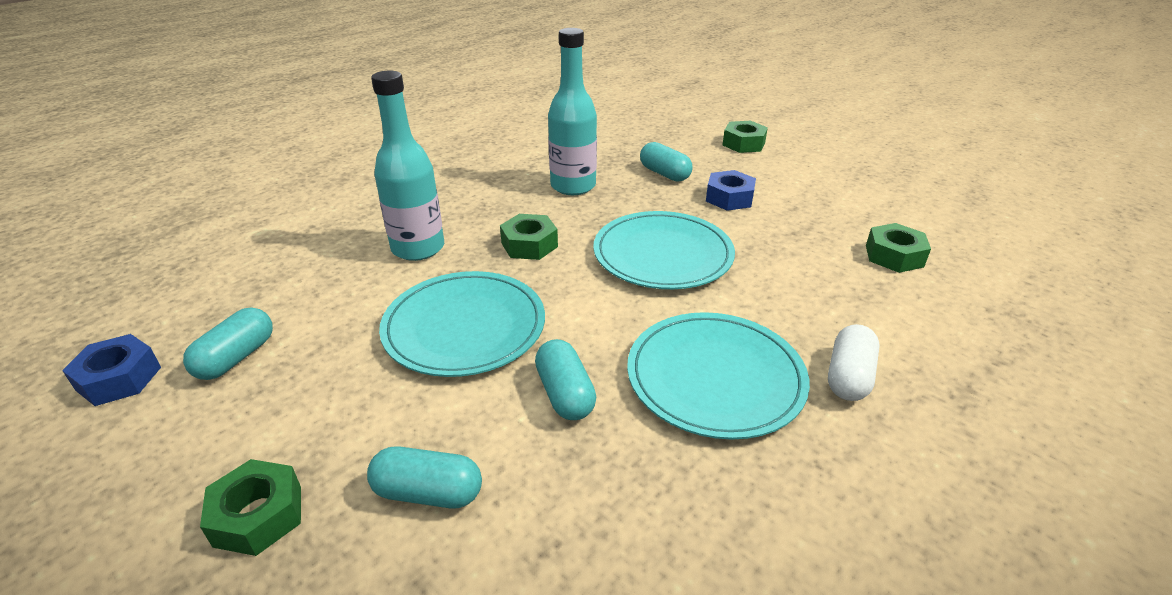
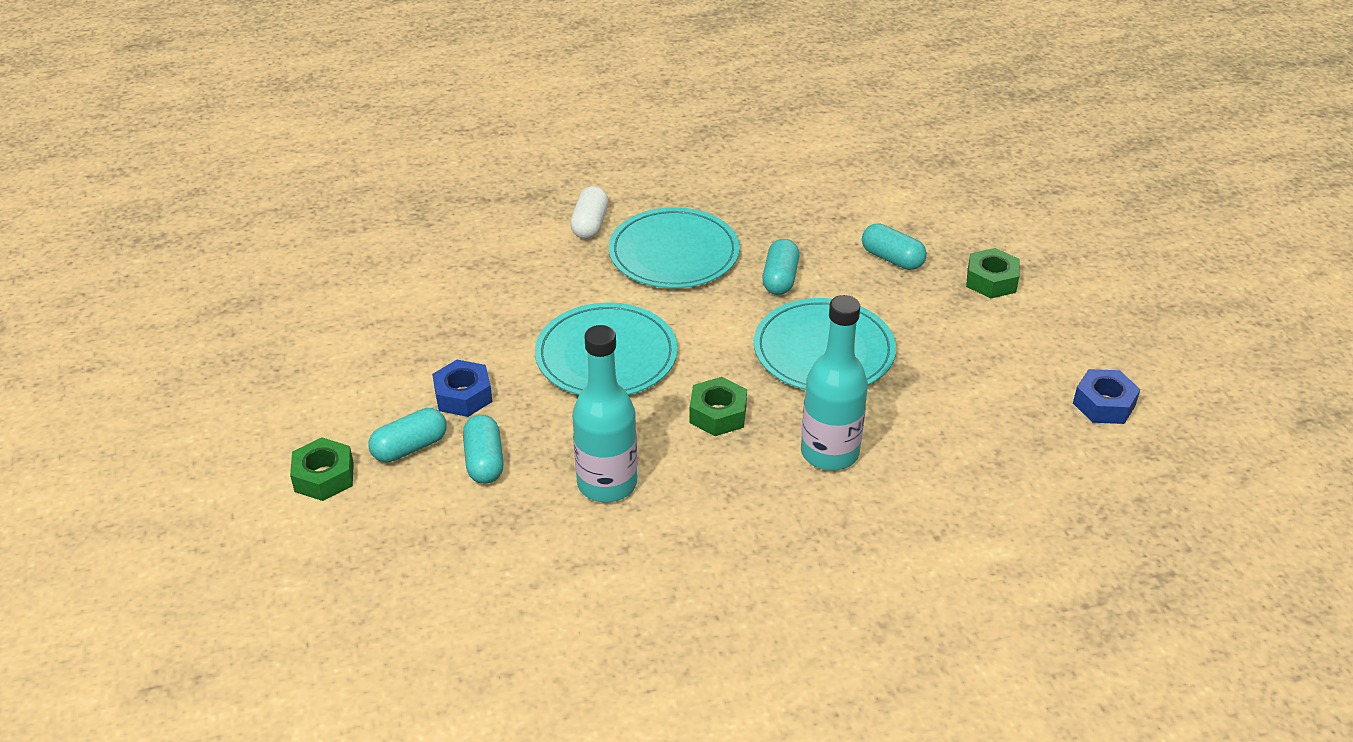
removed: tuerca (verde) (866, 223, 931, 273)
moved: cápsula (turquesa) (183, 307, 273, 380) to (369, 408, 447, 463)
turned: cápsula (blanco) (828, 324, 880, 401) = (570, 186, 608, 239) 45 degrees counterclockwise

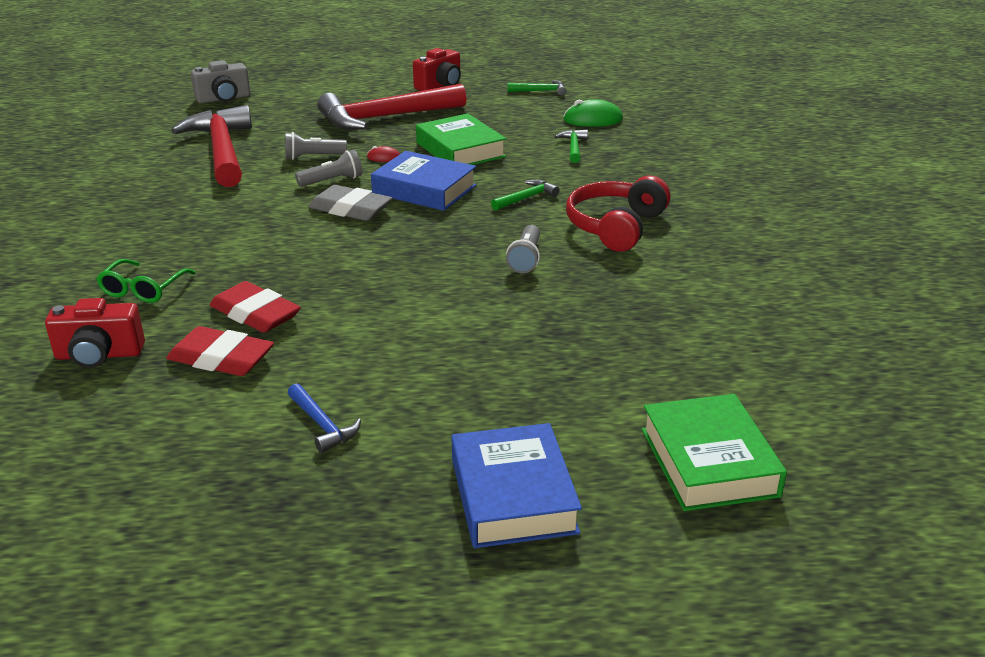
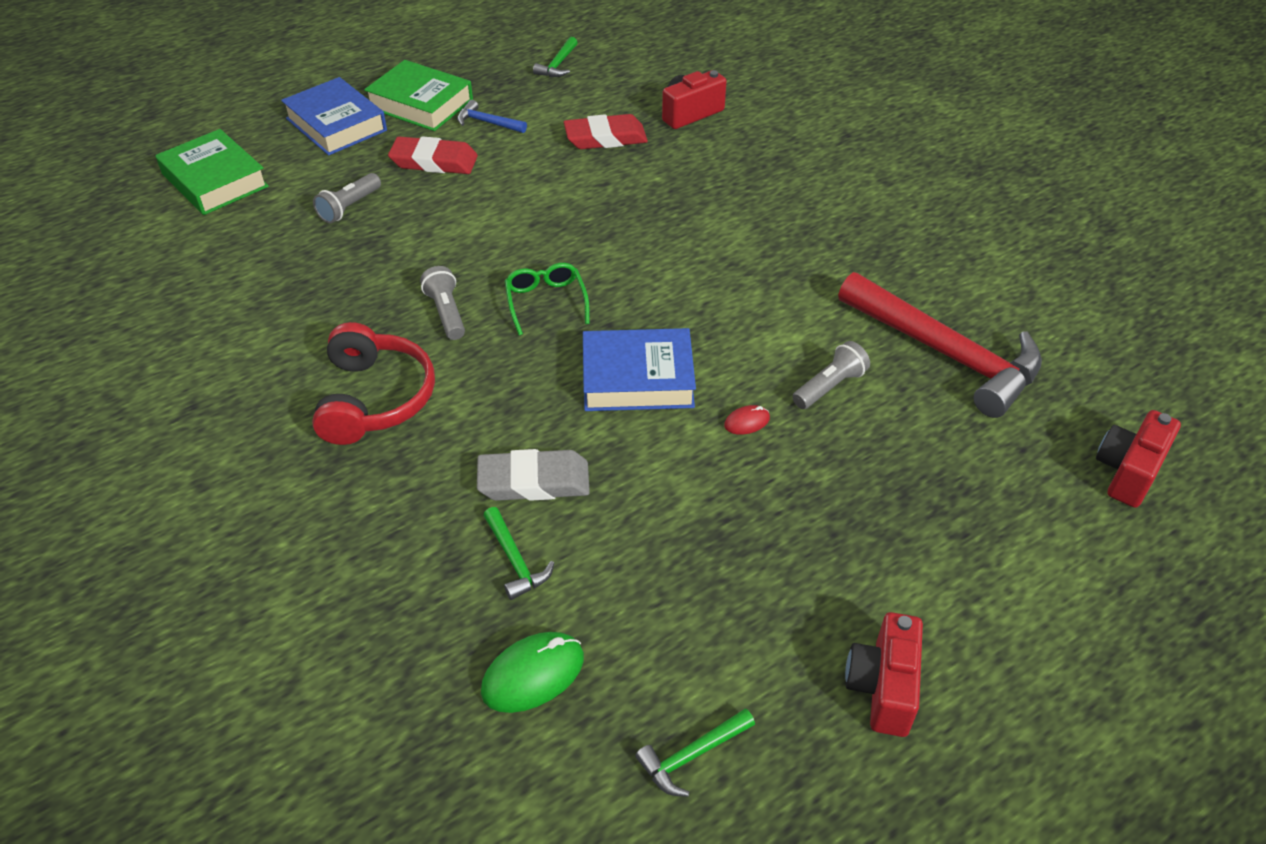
removed: martillo (rojo) (317, 84, 467, 130)
moved: gafas (verde) (96, 259, 195, 303) to (505, 263, 590, 336); goma de borrar (rojo) (210, 281, 301, 333) to (388, 136, 478, 174); lámpara de mano (gris) (295, 150, 362, 187) to (313, 173, 381, 223); goma de borrar (gris) (308, 185, 392, 221) to (477, 449, 590, 501); libro (verde) (416, 114, 506, 165) to (364, 60, 473, 131); martillo (verde) (491, 180, 559, 211) to (533, 37, 578, 77)
recoloured: cámara (gris) (191, 60, 250, 103) to cámara (rojo) (1096, 410, 1181, 508)

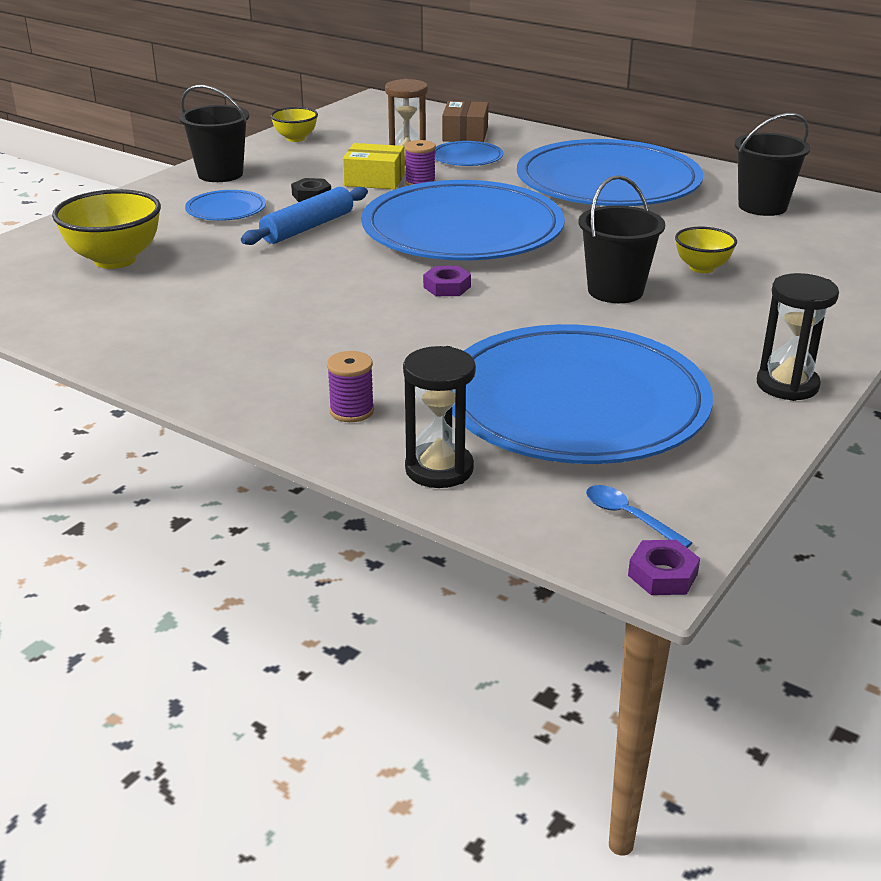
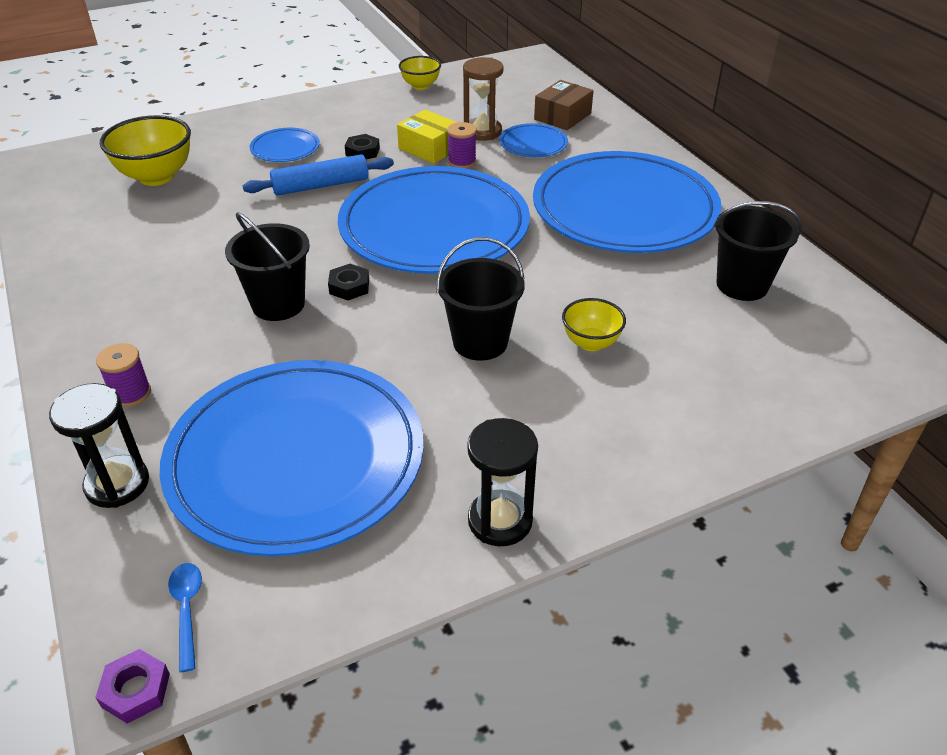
moved: balde (negro) (179, 85, 249, 182) to (225, 212, 310, 321)
recoloured: tuerca (morado) (423, 266, 471, 296) to tuerca (negro) (328, 264, 369, 300)

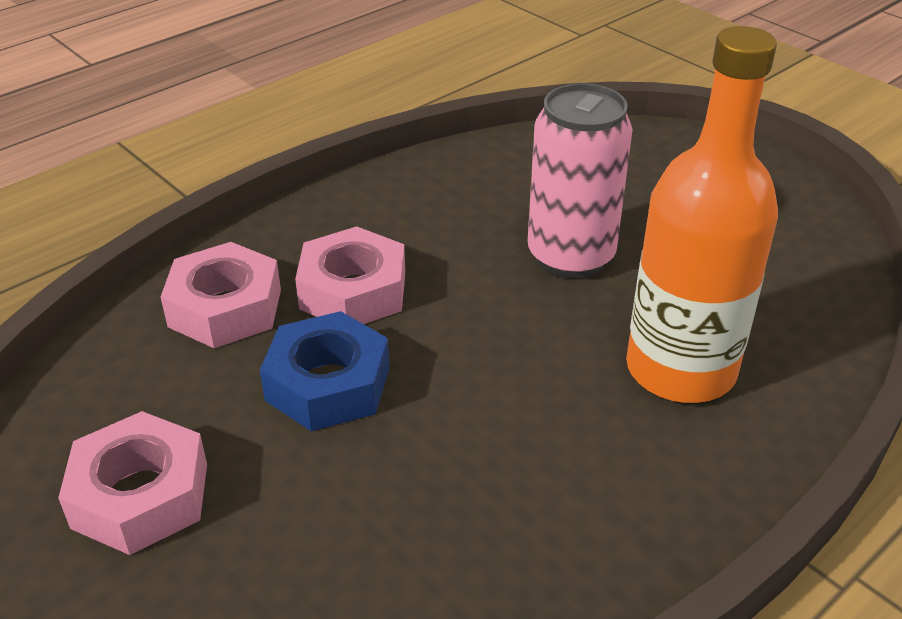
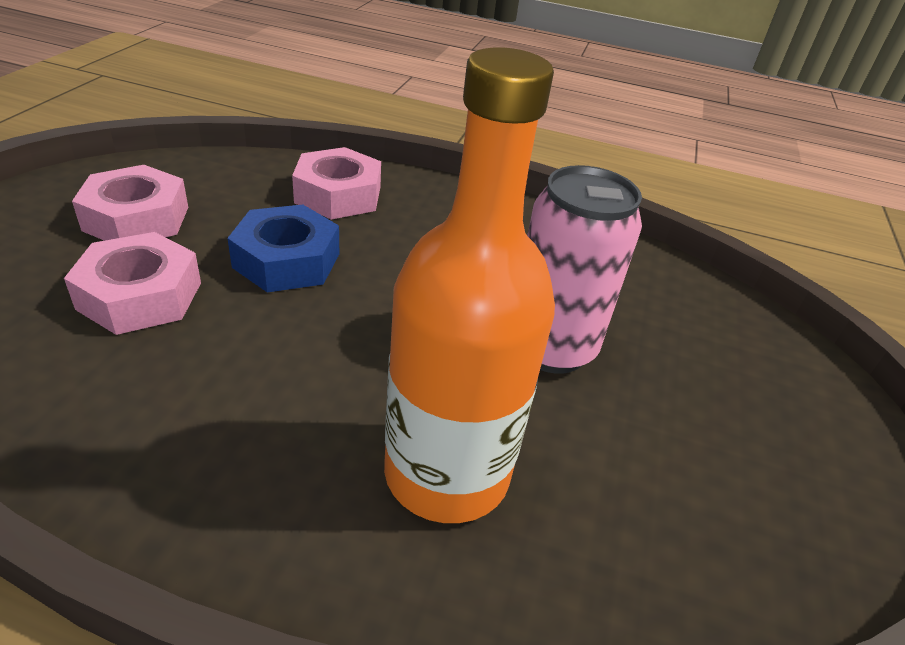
moved: tuerca (rosa) (295, 226, 405, 324) to (64, 232, 201, 335)

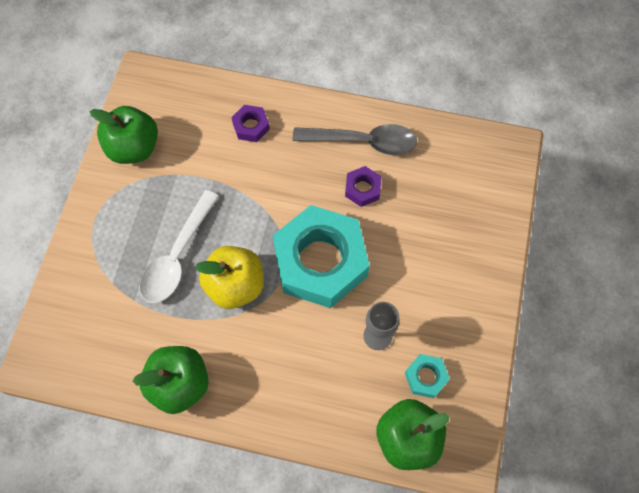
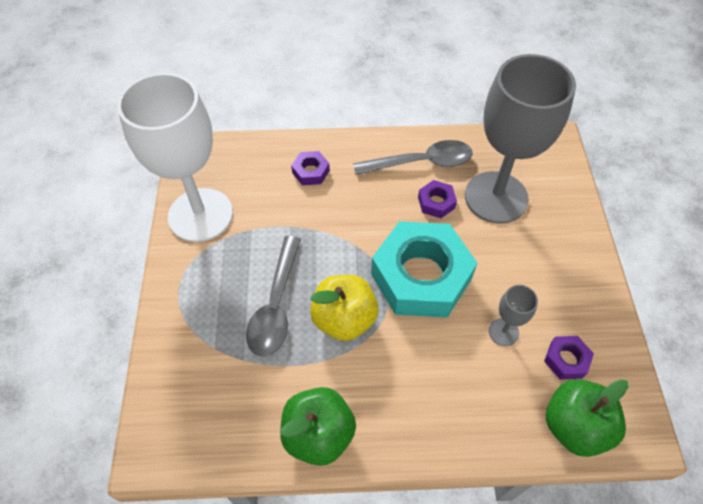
added: copa (gris) (465, 54, 576, 223)
replaced: manzana (verde) (89, 106, 158, 164) to copa (blanco) (117, 73, 233, 242)
recoloured: cuchara (blanco) (140, 190, 219, 303) to cuchara (gris) (246, 236, 301, 356); tuerca (turquesa) (405, 354, 450, 398) to tuerca (morado) (544, 336, 594, 380)

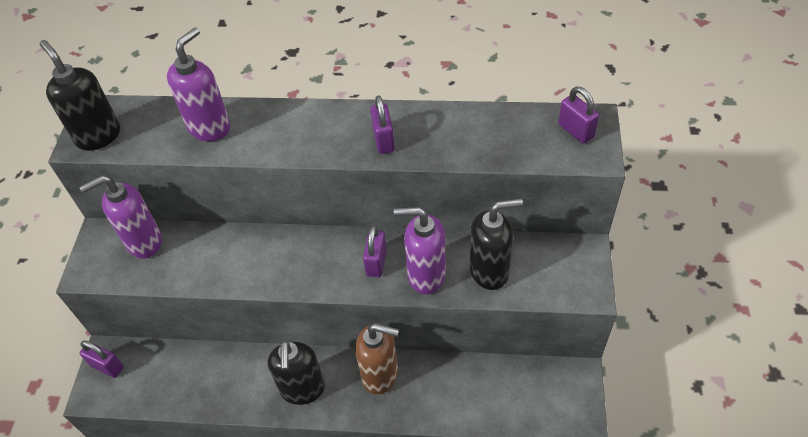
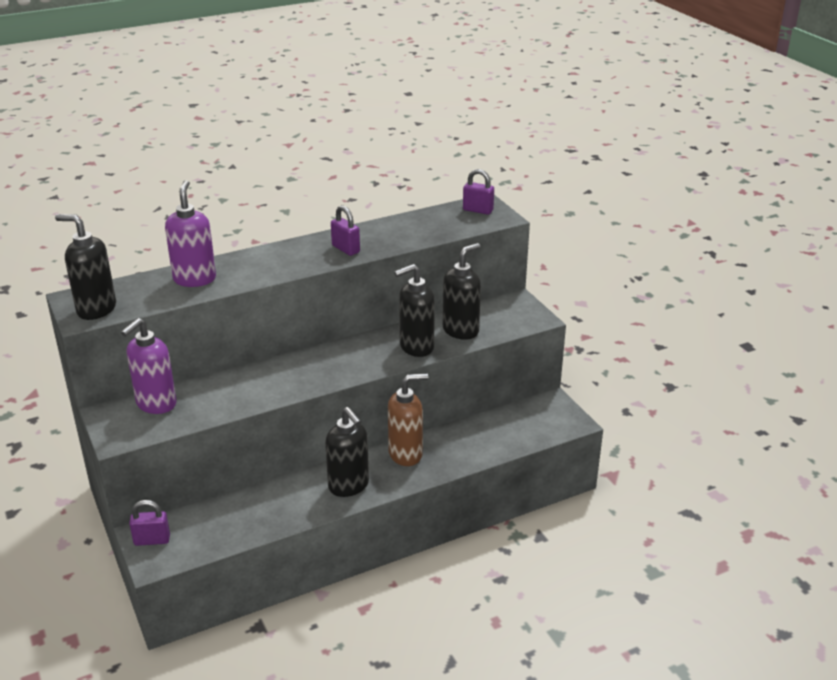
removed: candado (morado) (363, 225, 387, 277)
recoloured: dispensador de jabón (morado) (394, 207, 446, 294) to dispensador de jabón (negro) (394, 264, 435, 357)

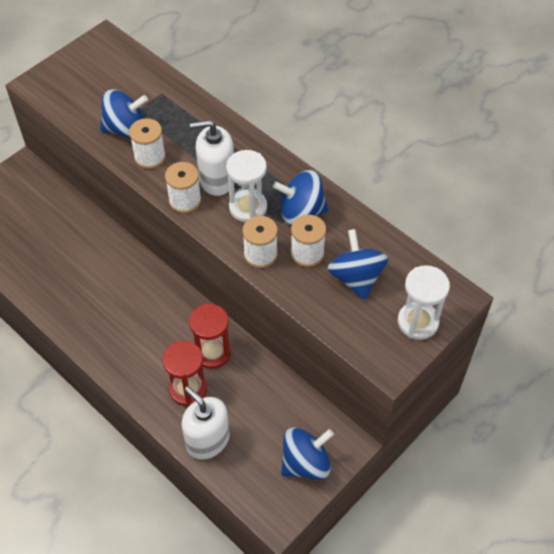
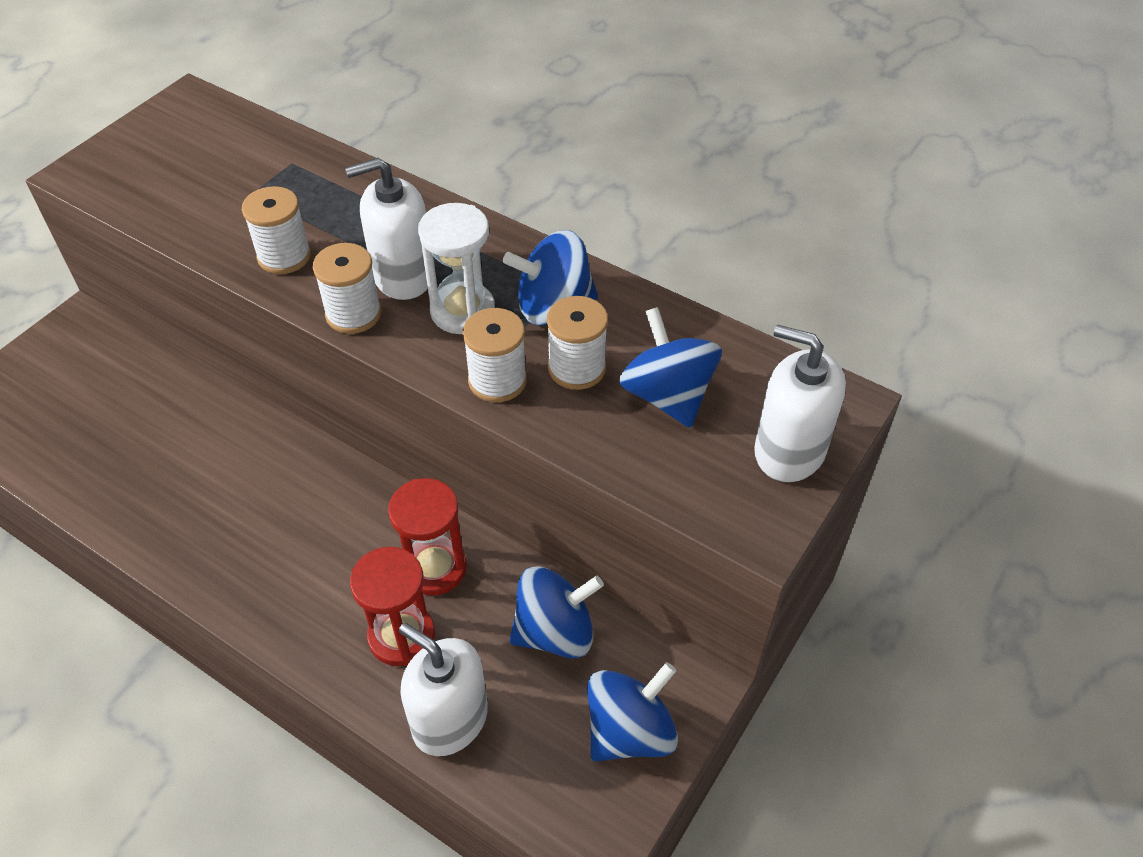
moved: peonza (azul) (100, 89, 148, 139) to (510, 566, 604, 659)
replaced: reloj de arena (blanco) (398, 265, 450, 340) to dispensador de jabón (blanco) (754, 324, 846, 482)

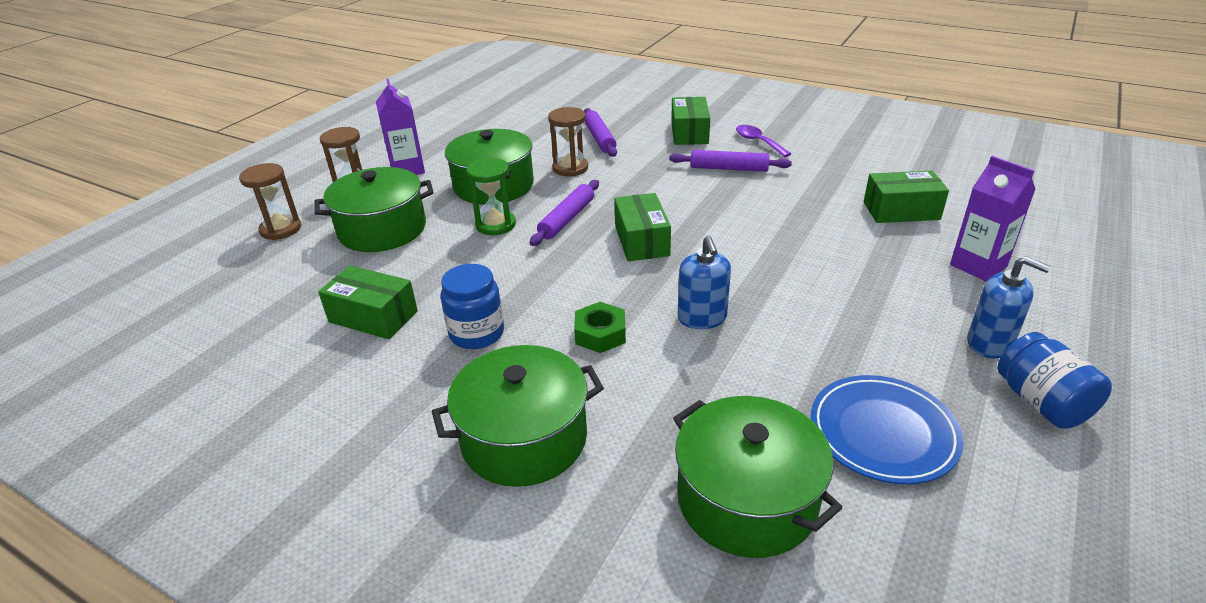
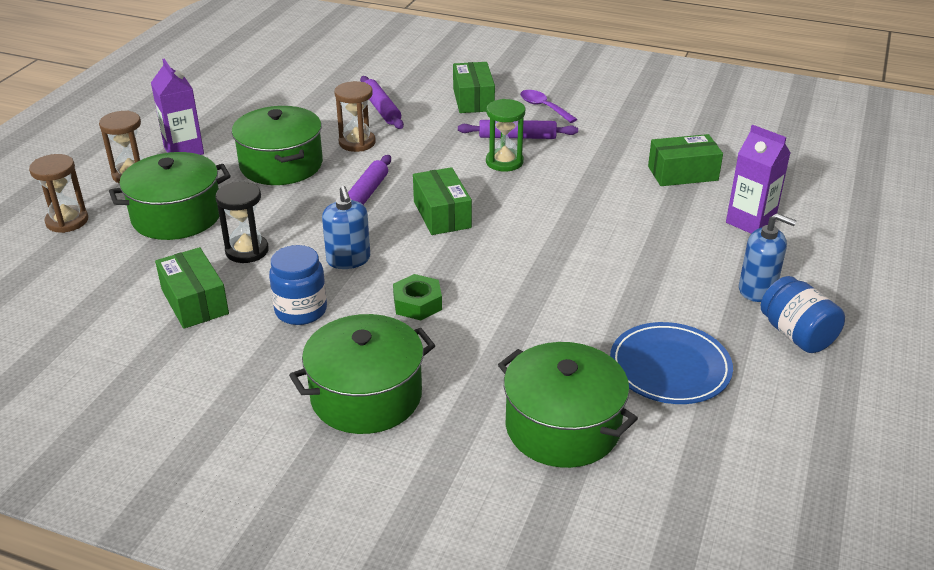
added: reloj de arena (negro) (215, 181, 269, 263)
moved: reloj de arena (verde) (466, 157, 516, 235) to (486, 99, 525, 171); dispensador de jabón (azul) (678, 236, 731, 329) to (322, 186, 370, 269)
turned: caja (verde) (318, 265, 418, 339) = (155, 247, 229, 329) 45 degrees clockwise

